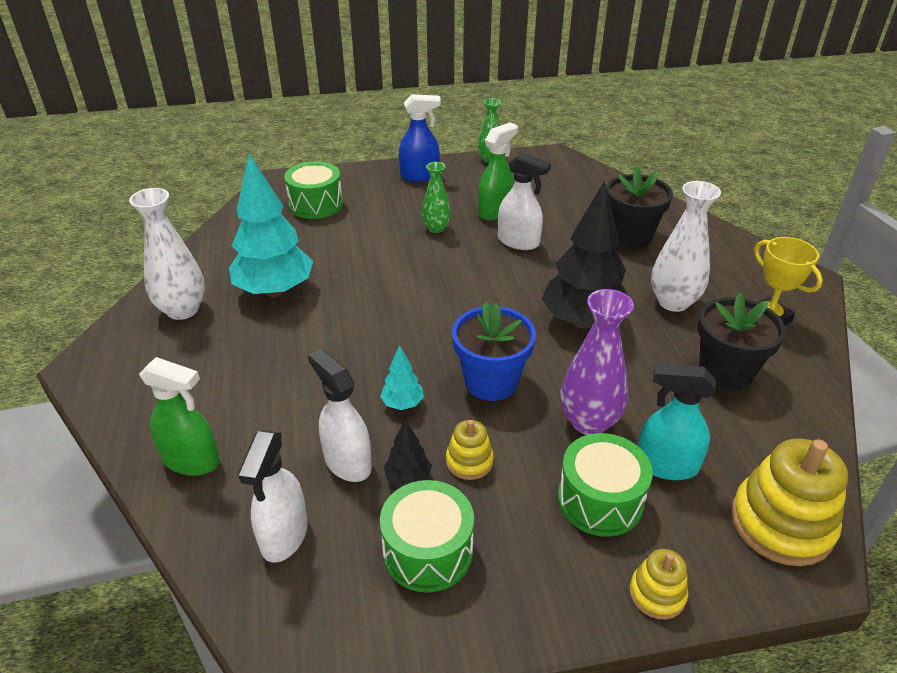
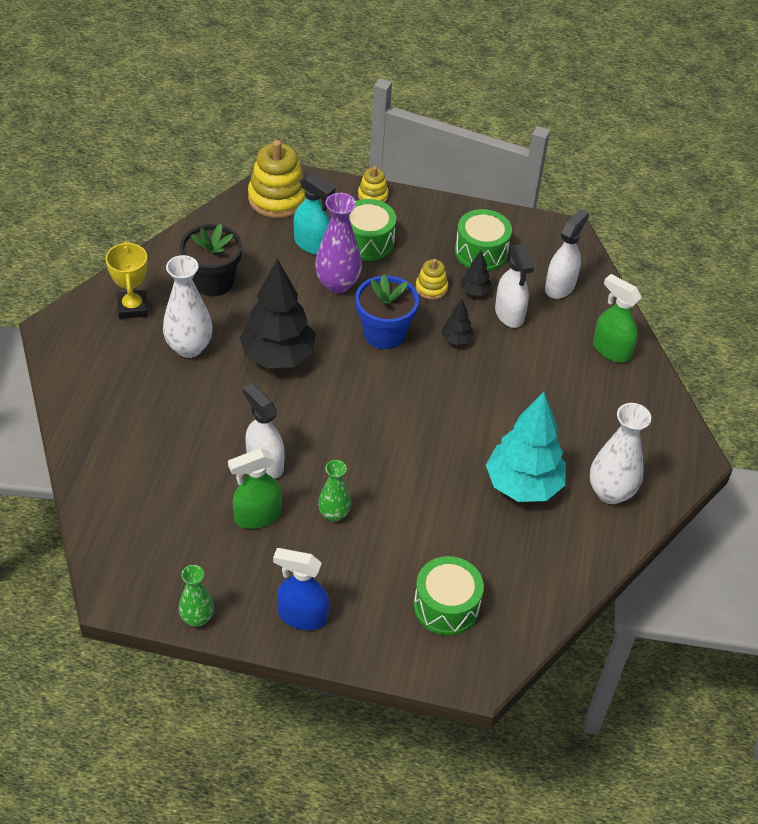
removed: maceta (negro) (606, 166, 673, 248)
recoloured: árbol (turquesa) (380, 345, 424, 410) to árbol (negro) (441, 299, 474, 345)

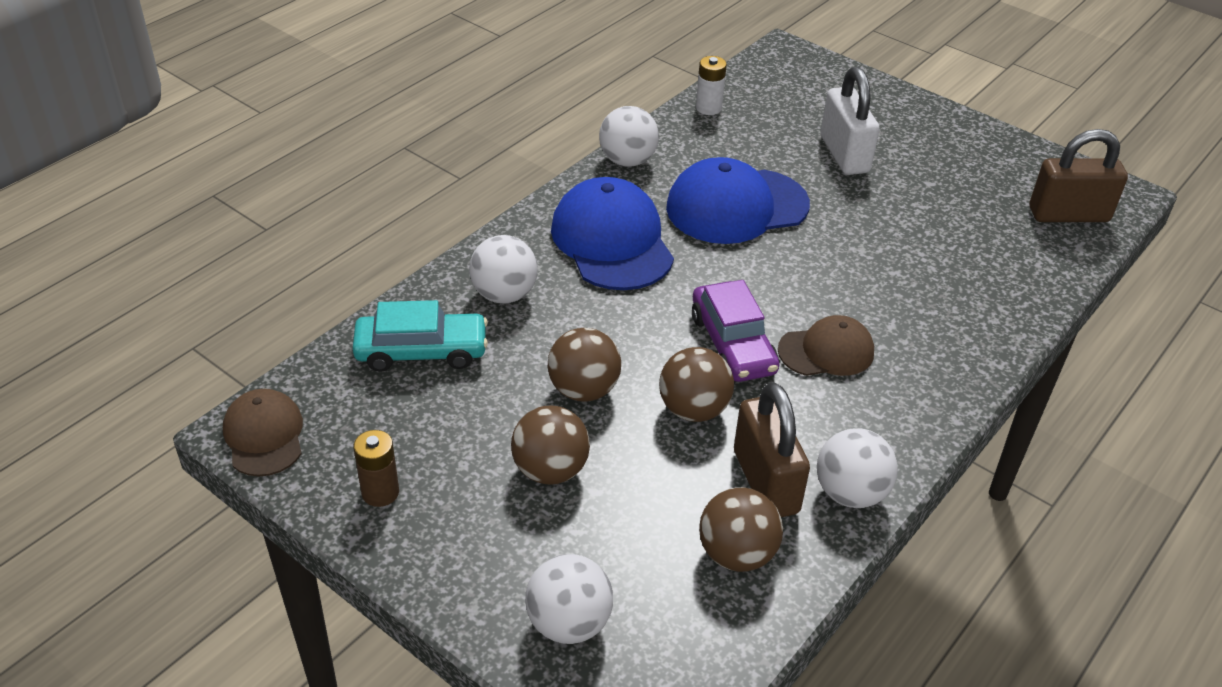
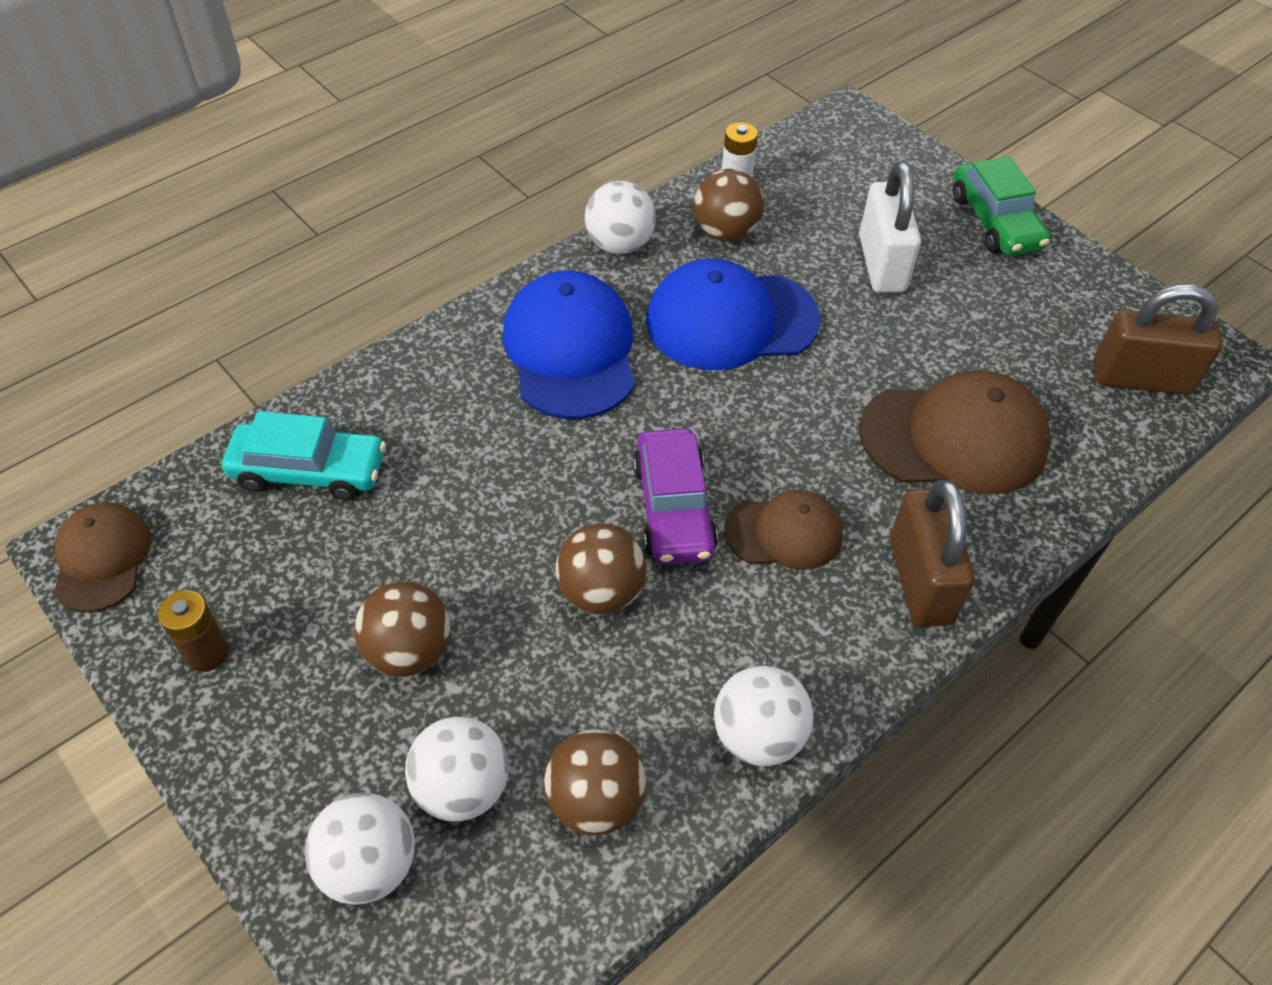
added: gorra (marrón) (859, 370, 1051, 495); coche (verde) (953, 156, 1050, 256)
moved: pelota (blanco) (469, 235, 538, 303) to (405, 716, 508, 822); pelota (marrón) (548, 328, 621, 402) to (693, 169, 764, 241); candado (marrón) (734, 382, 810, 517) to (890, 479, 975, 627)

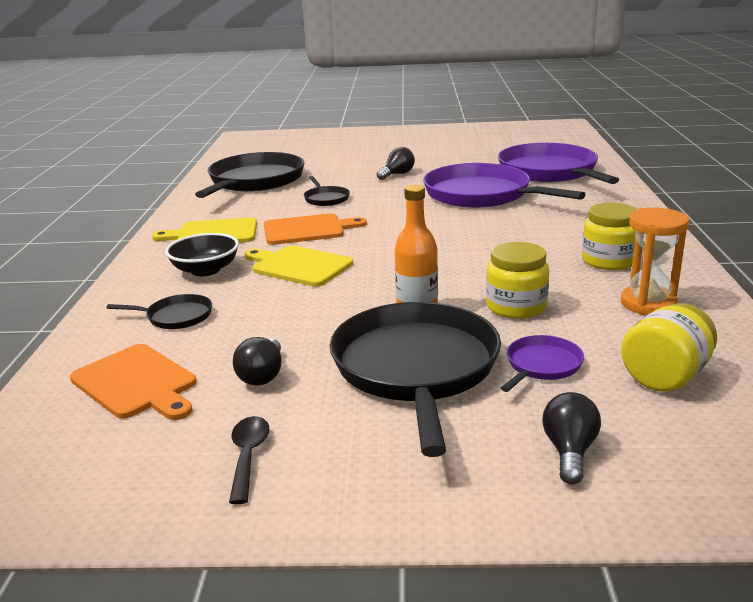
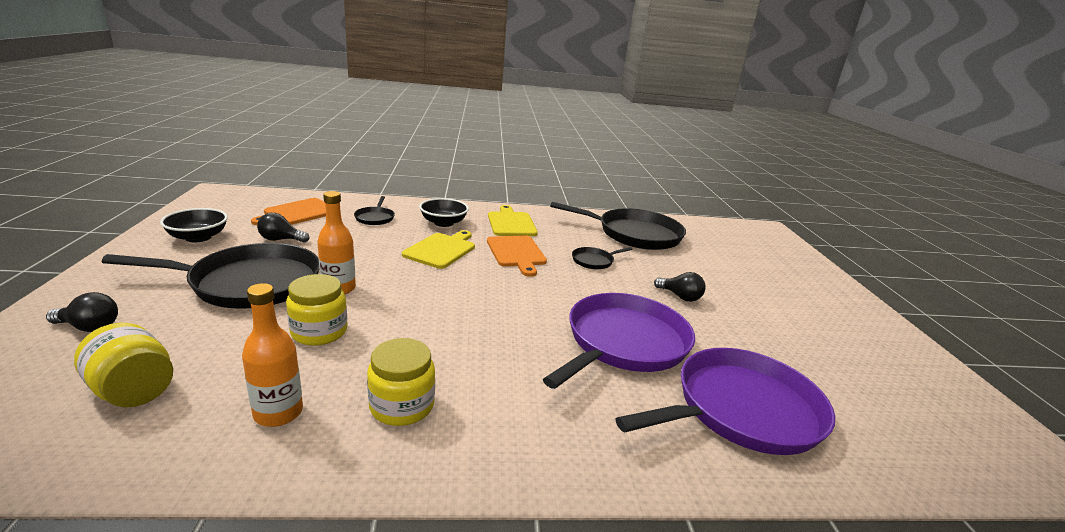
removed: sartén (morado) (501, 335, 584, 392)
replaced: cuchara (negro) (229, 416, 269, 504) to cuenco (negro) (160, 208, 228, 242); reloj de arena (naranja) (621, 208, 690, 315) to botella (naranja) (242, 283, 303, 427)

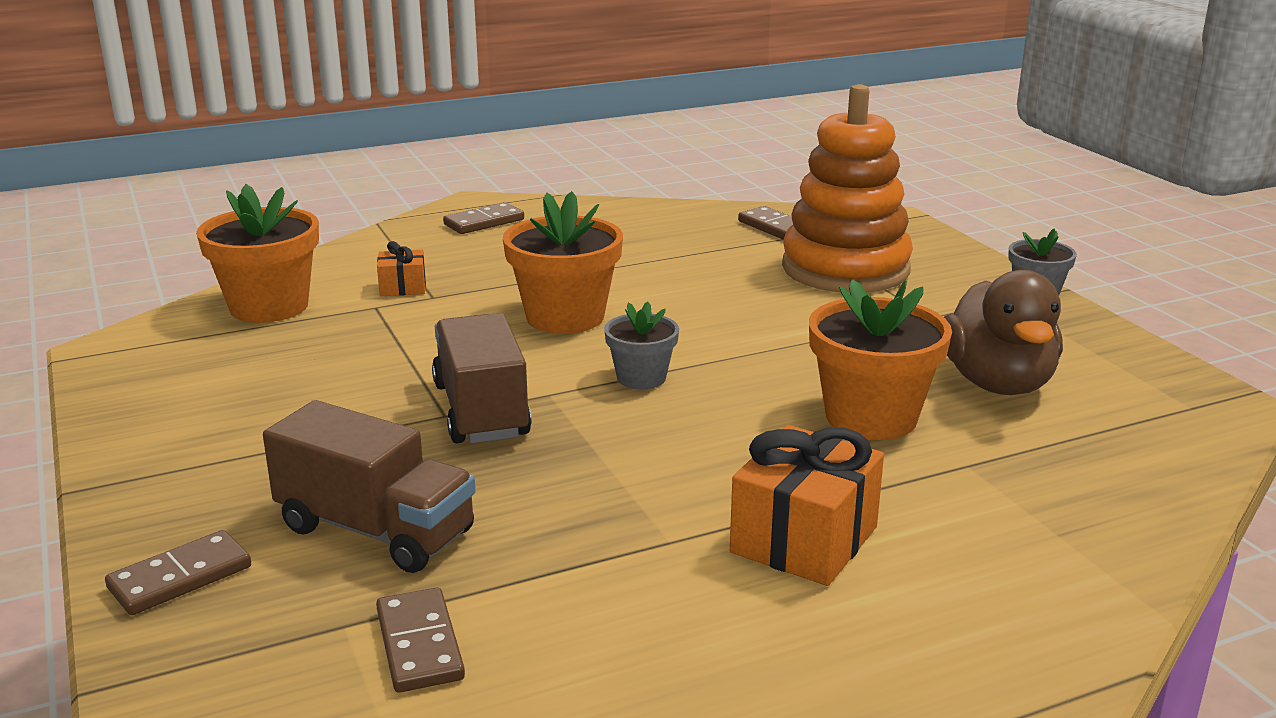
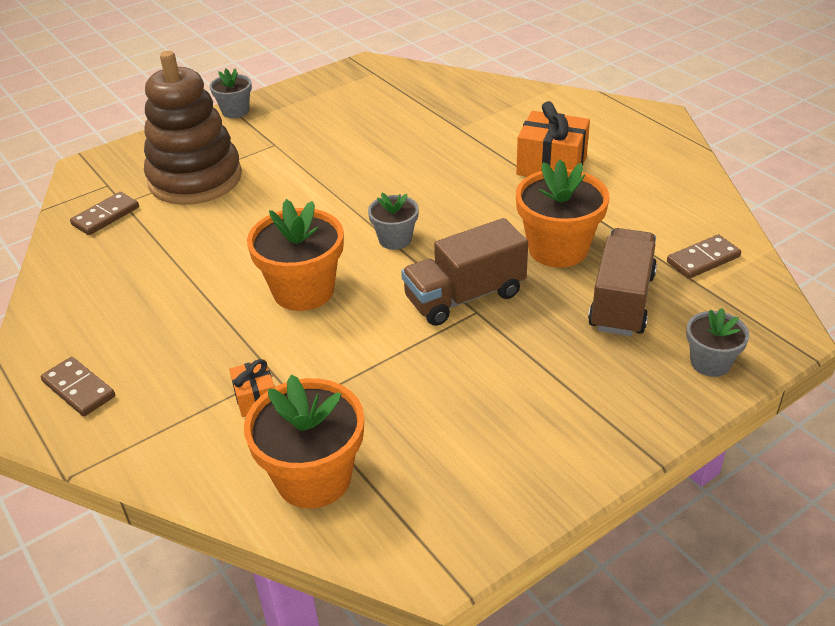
removed: pato (marrón) (944, 270, 1063, 395)
moved: maceta (naranja) (809, 279, 952, 440) to (516, 160, 609, 268)
replaced: ficha de dominó (marrón) (105, 530, 251, 615) to maceta (gris) (686, 308, 749, 377)
recoloured: juguete apilable (naranja) (782, 84, 913, 293) to juguete apilable (marrón) (144, 51, 242, 205)

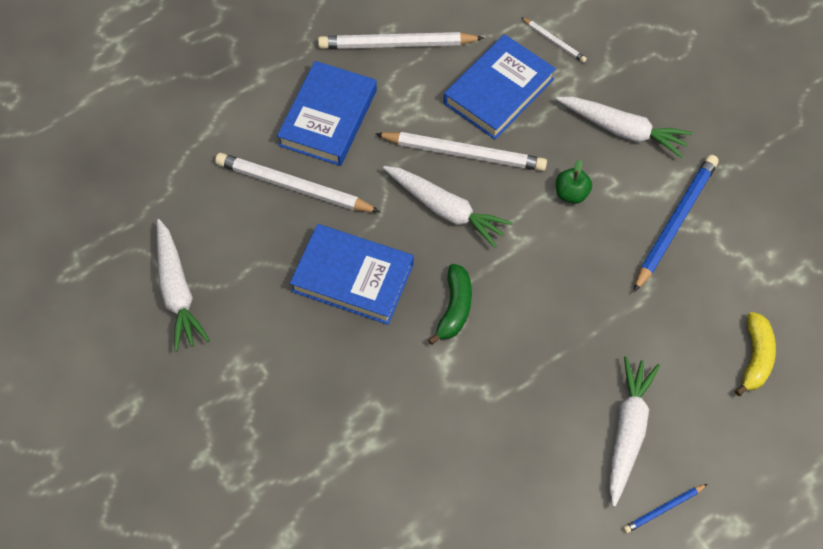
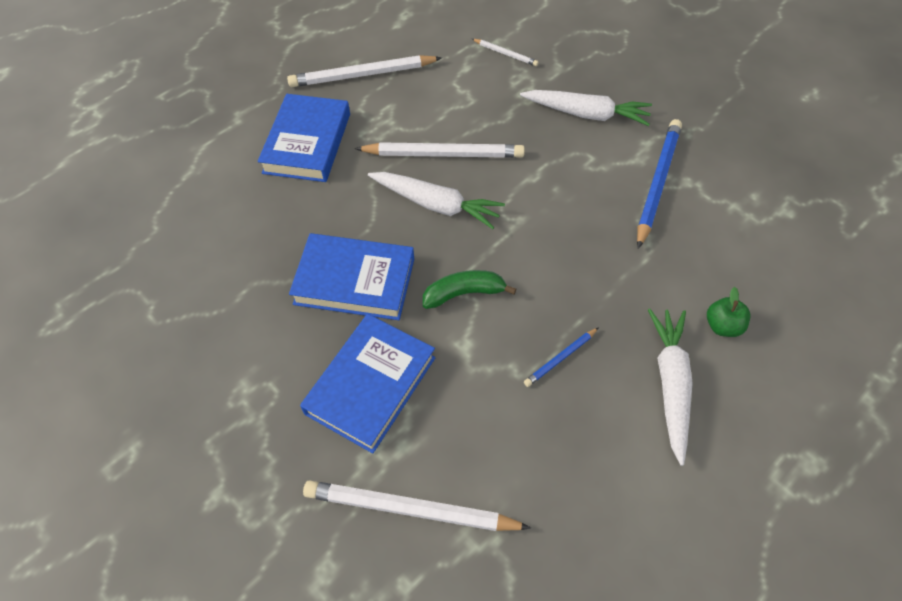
removed: zanahoria (blanco) (157, 219, 210, 351); plátano (amarillo) (735, 312, 776, 396)
moved: lápiz (blanco) (215, 153, 380, 212) to (303, 480, 531, 531); libro (azul) (444, 34, 556, 140) to (300, 314, 435, 453); manzana (verde) (556, 159, 592, 204) to (707, 287, 750, 337); lápiz (azul) (623, 484, 708, 533) to (524, 327, 599, 387)
turned: plátano (verde) (428, 264, 472, 345) = (423, 270, 516, 309) 105 degrees counterclockwise

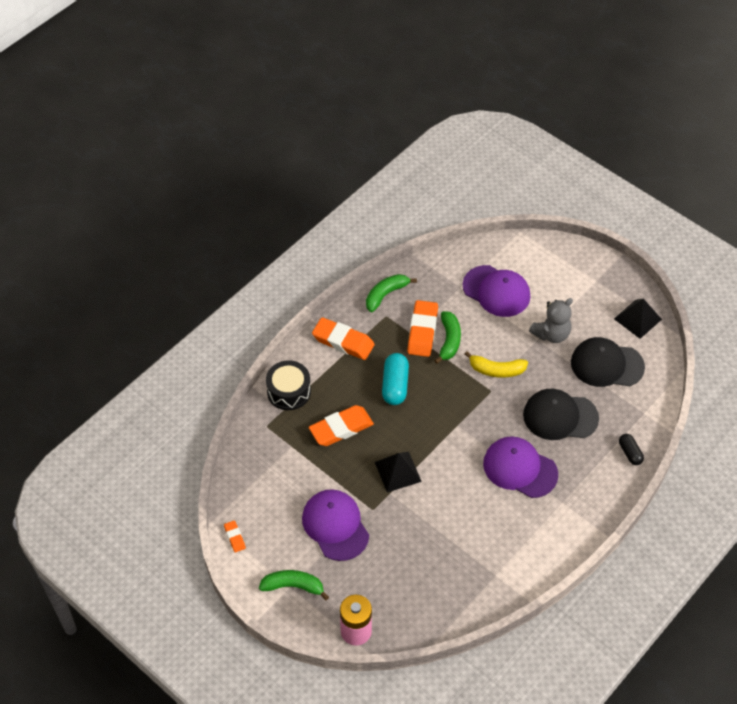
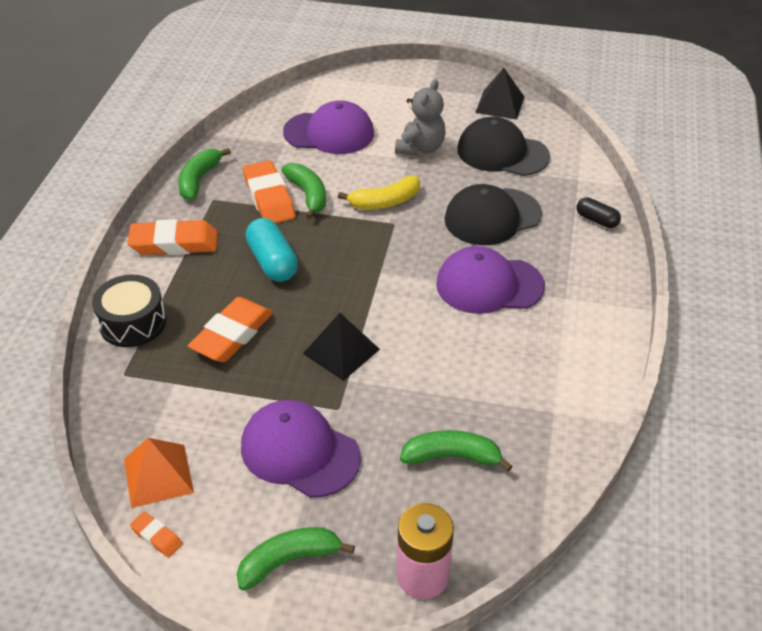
added: pirámide (naranja) (124, 438, 194, 508); plátano (verde) (400, 430, 513, 472)
turned: gorra (negro) (571, 337, 645, 387) = (457, 117, 550, 176) 45 degrees clockwise

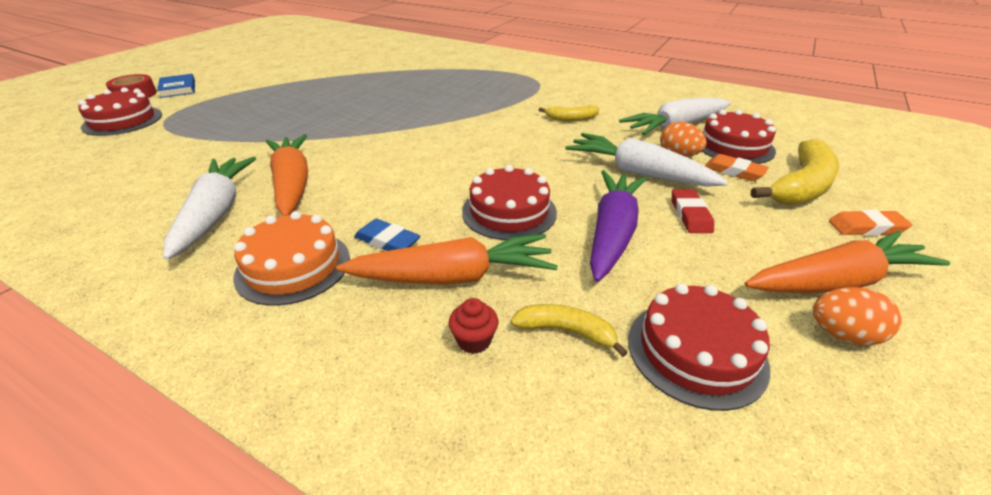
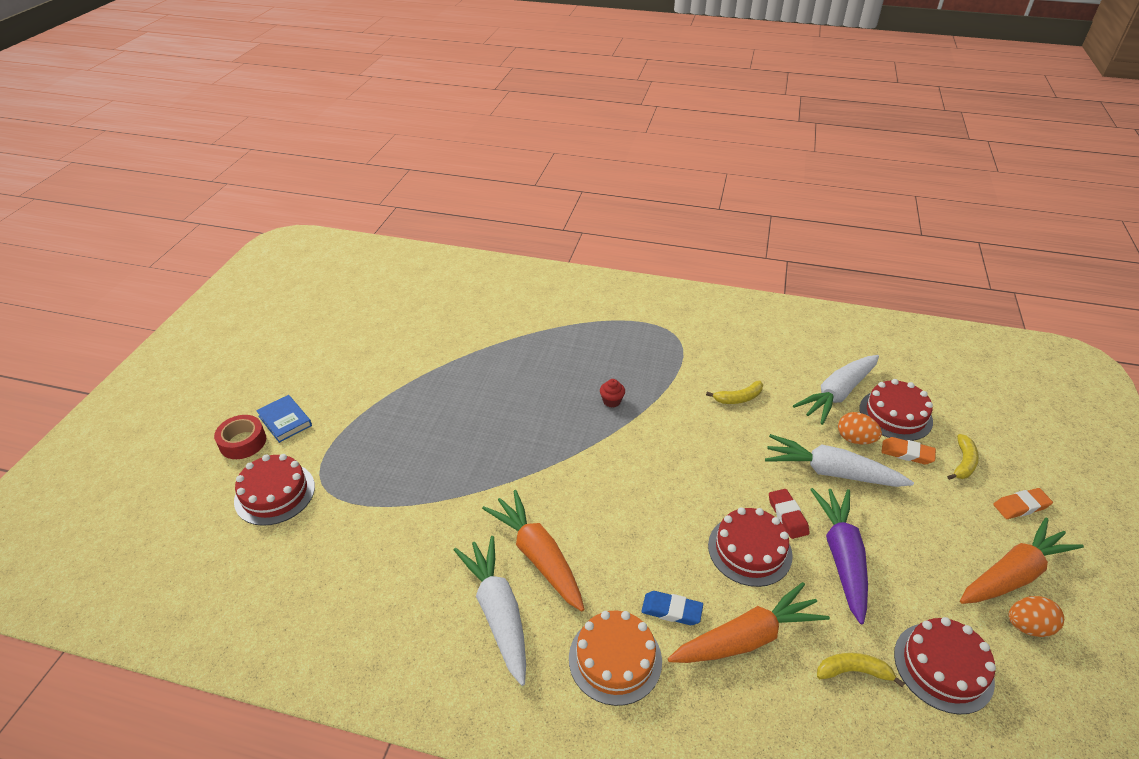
moved: magdalena (rojo) (448, 298, 498, 354) to (600, 379, 625, 407); goma de borrar (rojo) (672, 189, 714, 233) to (769, 489, 810, 539)
resized: plátano (amarillo) (751, 139, 839, 205) = (947, 434, 979, 480) x0.54

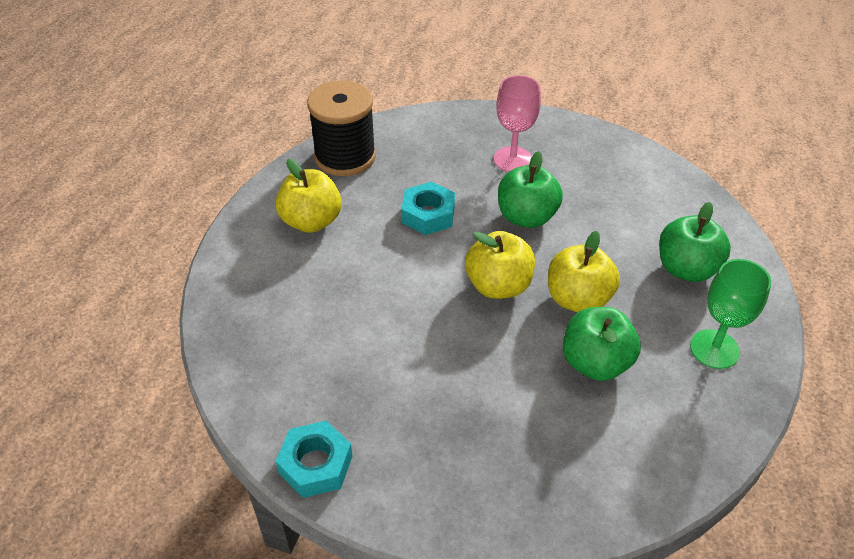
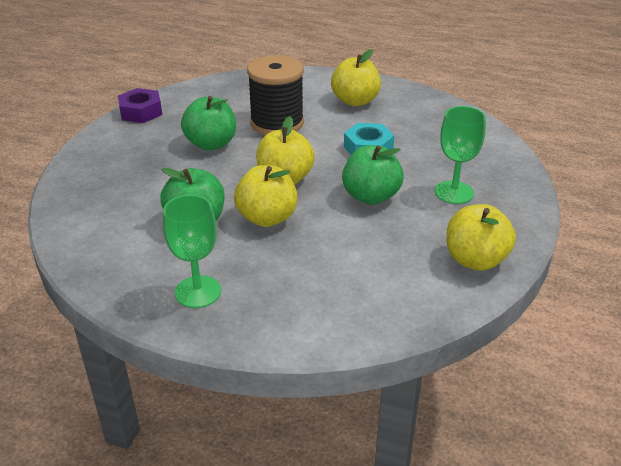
added: manzana (amarillo) (446, 204, 516, 271)
moved: carrete (negro) (307, 80, 376, 176) to (247, 55, 304, 135); manzana (verde) (659, 202, 731, 282) to (181, 96, 236, 150)
recoloured: tuerca (turquesa) (276, 421, 353, 498) to tuerca (morado) (118, 88, 162, 123); copa (rosa) (494, 75, 541, 172) to copa (verde) (435, 106, 486, 204)

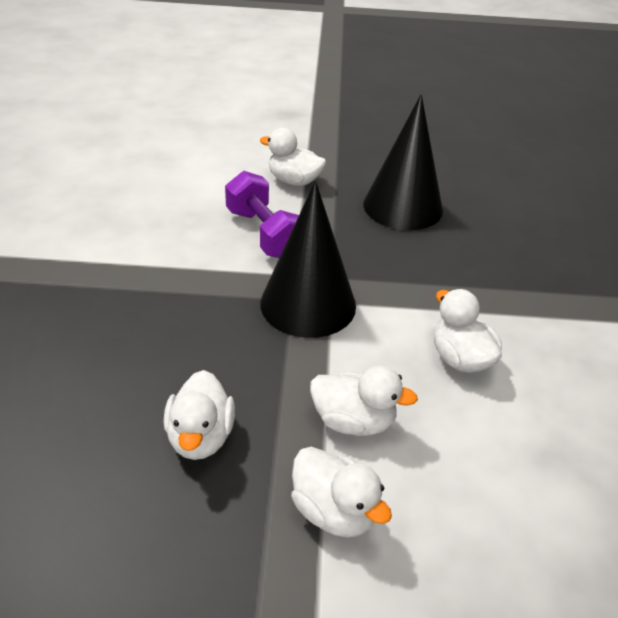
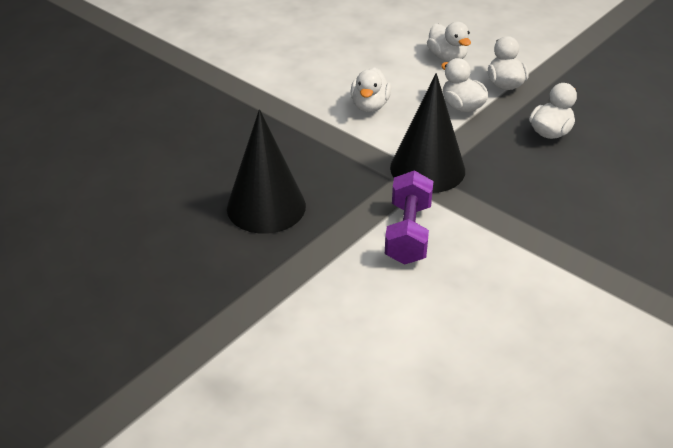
moved: pato (blanco) (260, 128, 326, 186) to (427, 22, 471, 62)

